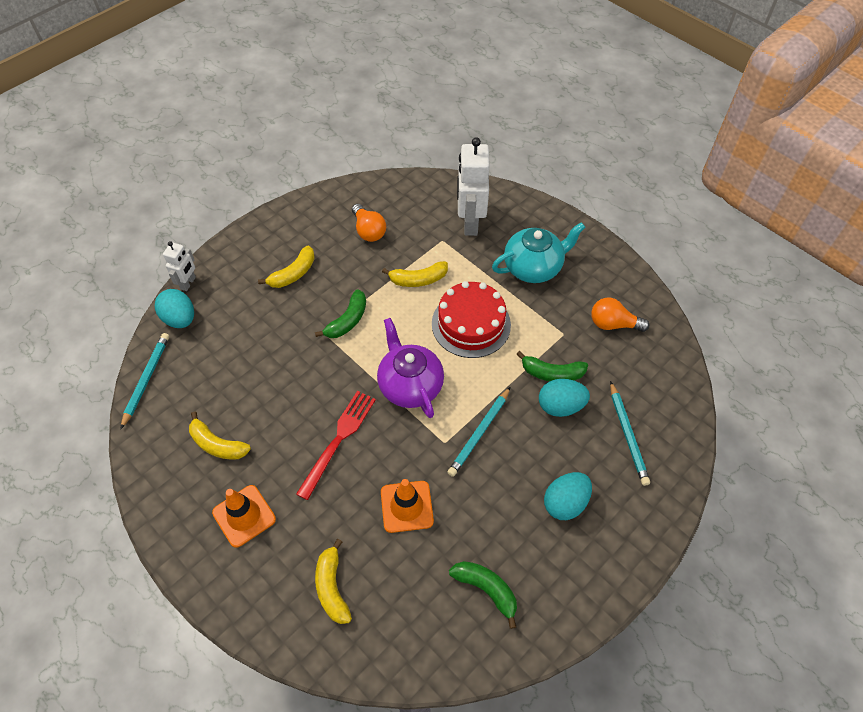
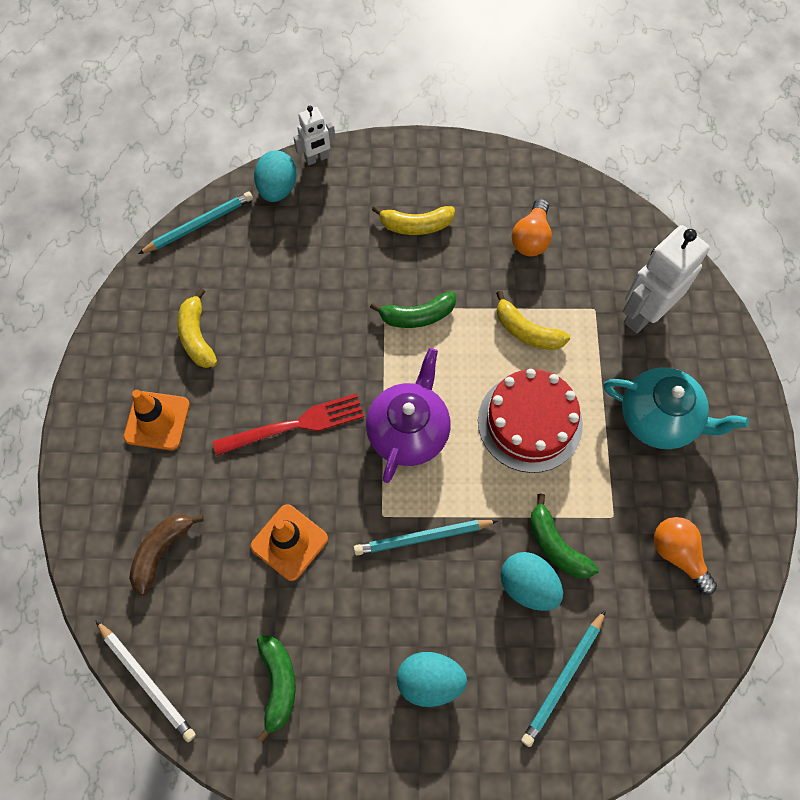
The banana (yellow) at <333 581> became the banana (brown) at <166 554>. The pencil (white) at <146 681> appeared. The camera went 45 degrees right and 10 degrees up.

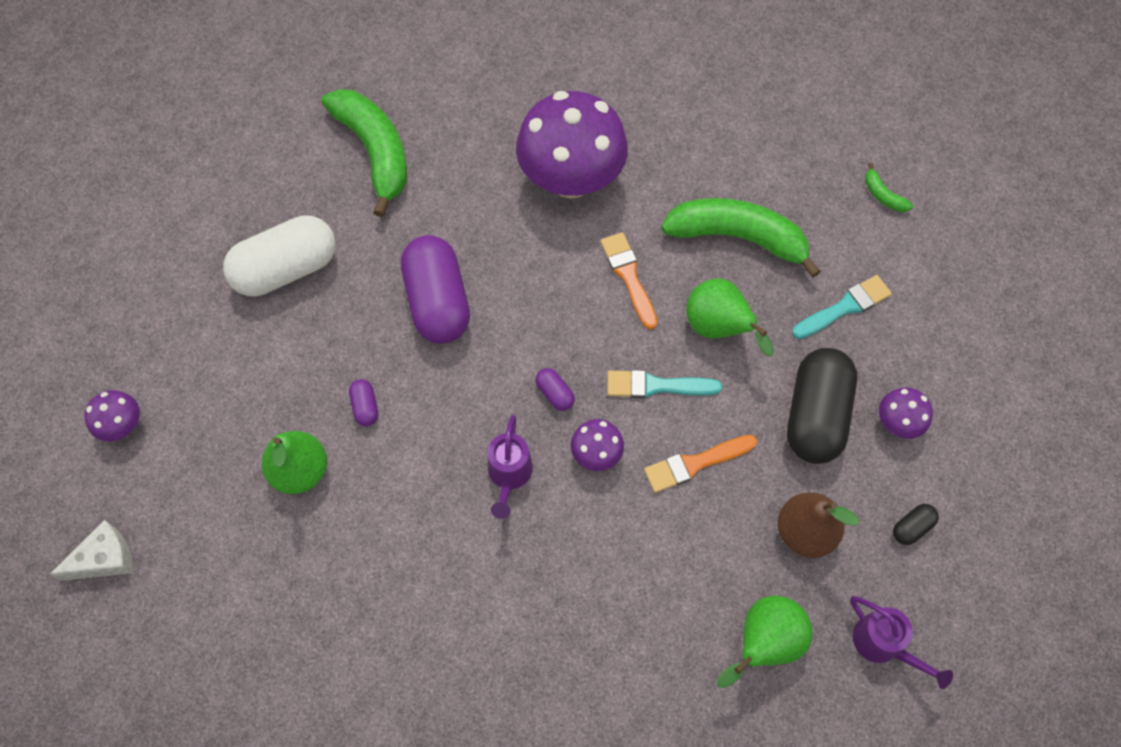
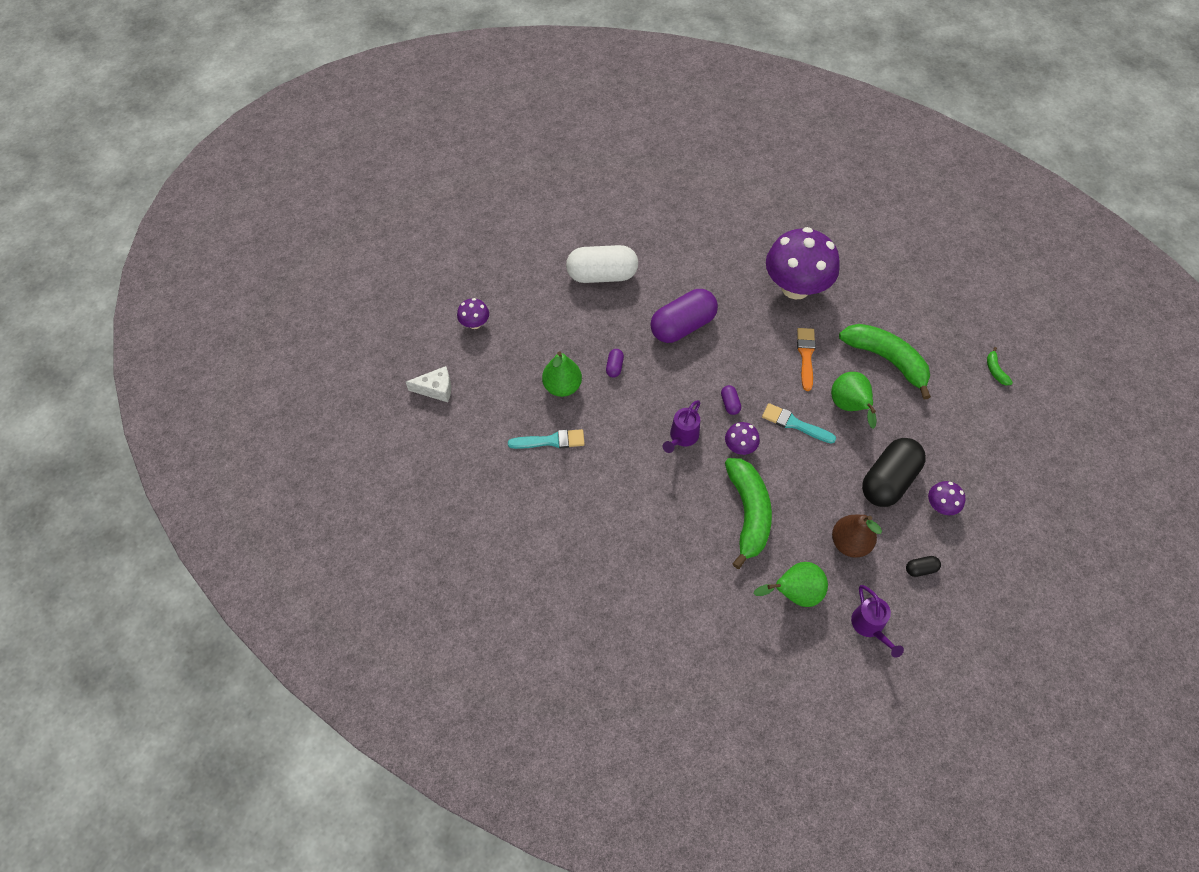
The banana (green) moved from <364 153> to <748 513>. The capsule (purple) at <435 289> turned 45 degrees clockwise. The brush (turquoise) moved from <842 307> to <546 439>. The brush (orange) at <700 464> disappeared. The camera went 25 degrees right and 5 degrees down.

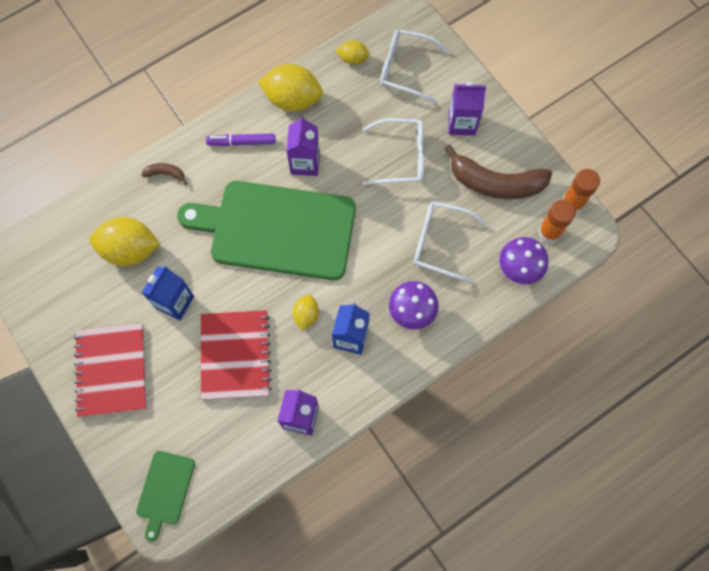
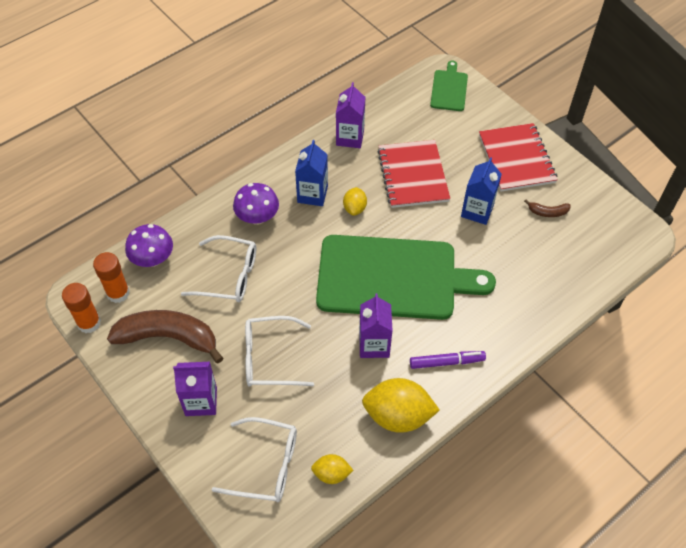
The banana (brown) moved from <164 174> to <547 208>. The lemon (yellow) at <124 241> disappeared. The camera went 175 degrees right and 15 degrees down.

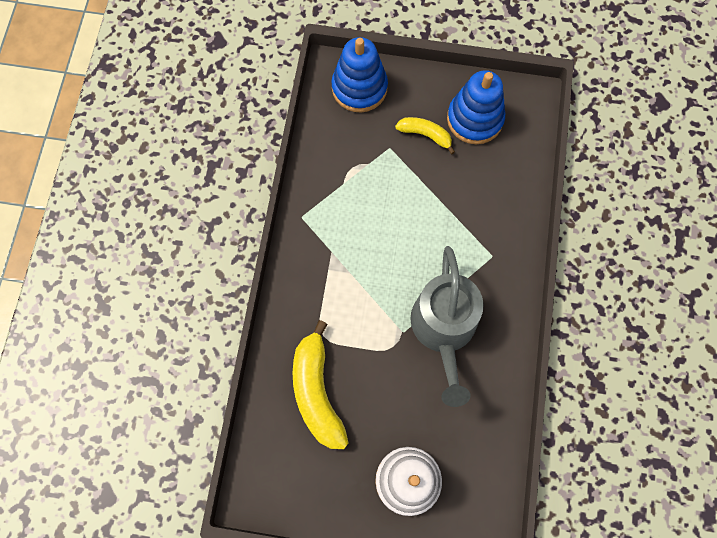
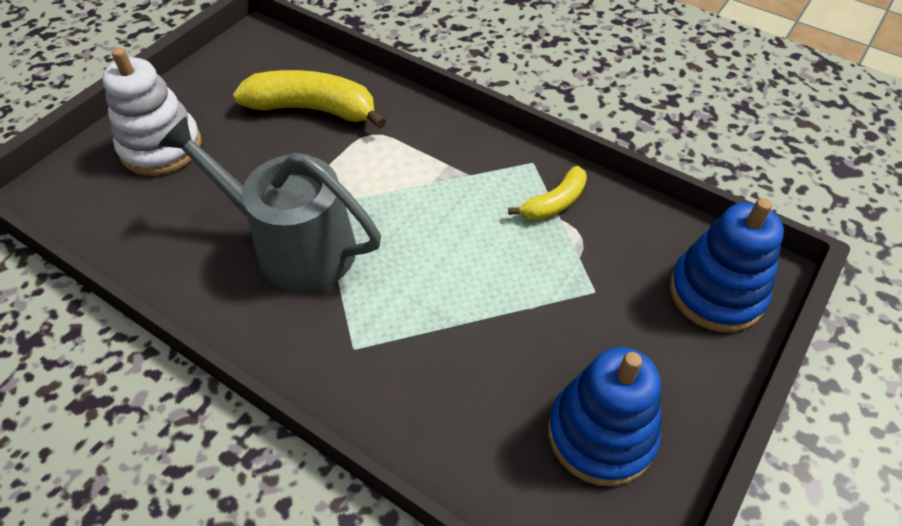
The banana (yellow) moved from <425 135> to <547 193>. The camera went 115 degrees right and 20 degrees down.

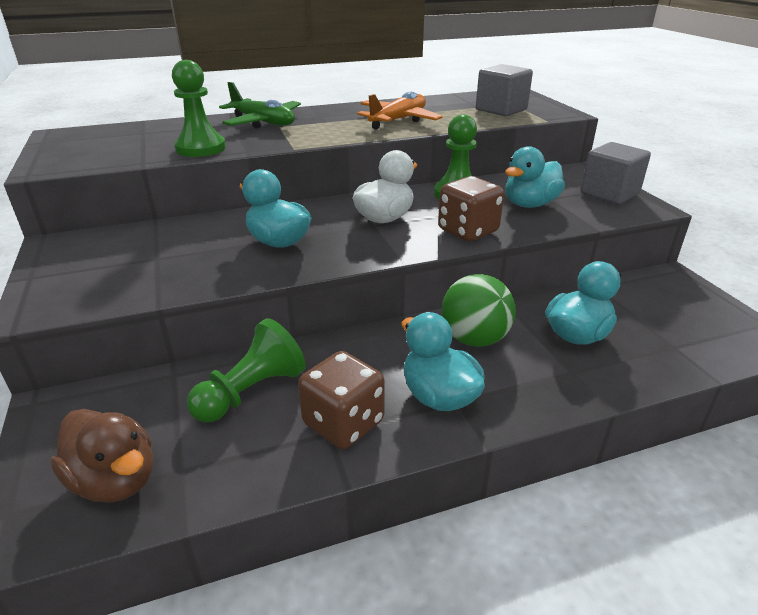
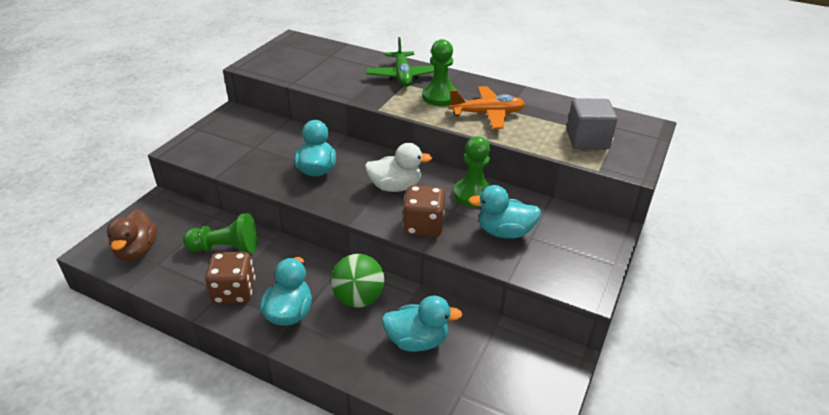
The pawn (green) moved from <199 108> to <439 72>. The cube (grey) at <616 173> disappeared. The camera went 45 degrees right and 5 degrees up.

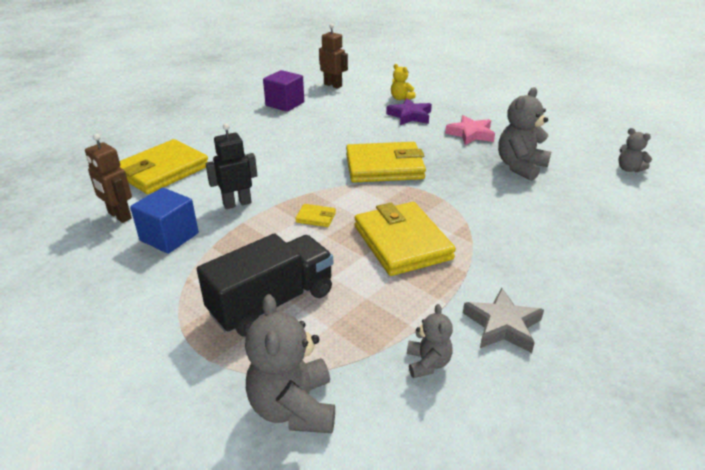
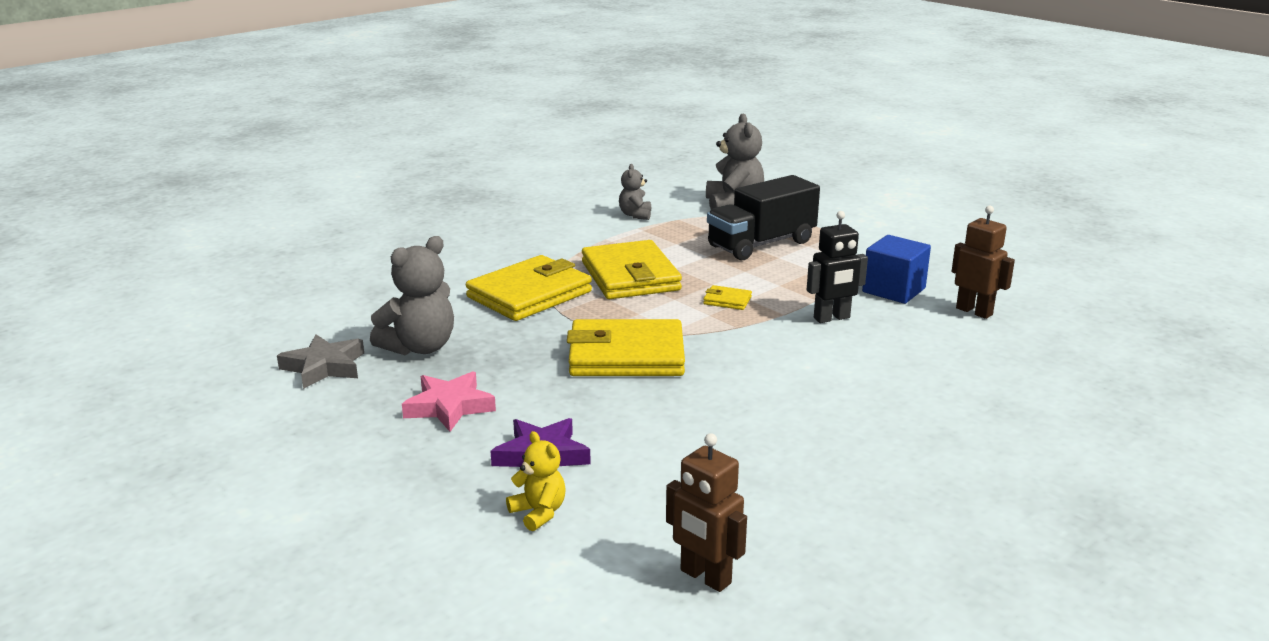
The cube (purple) at <283 91> disappeared. The teddy bear (grey) at <635 150> disappeared. The wallet (yellow) moved from <164 166> to <529 288>. The star (grey) moved from <503 320> to <320 361>. The camera went 175 degrees left and 10 degrees down.

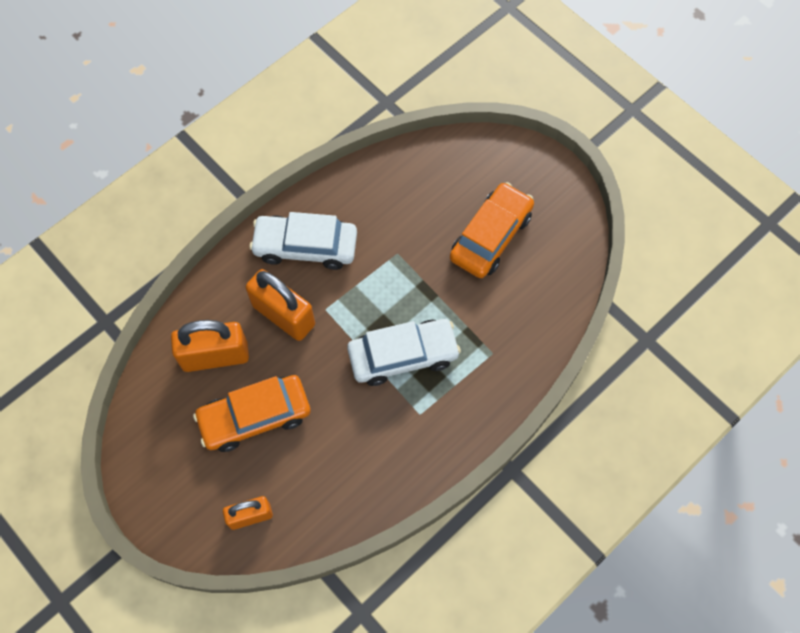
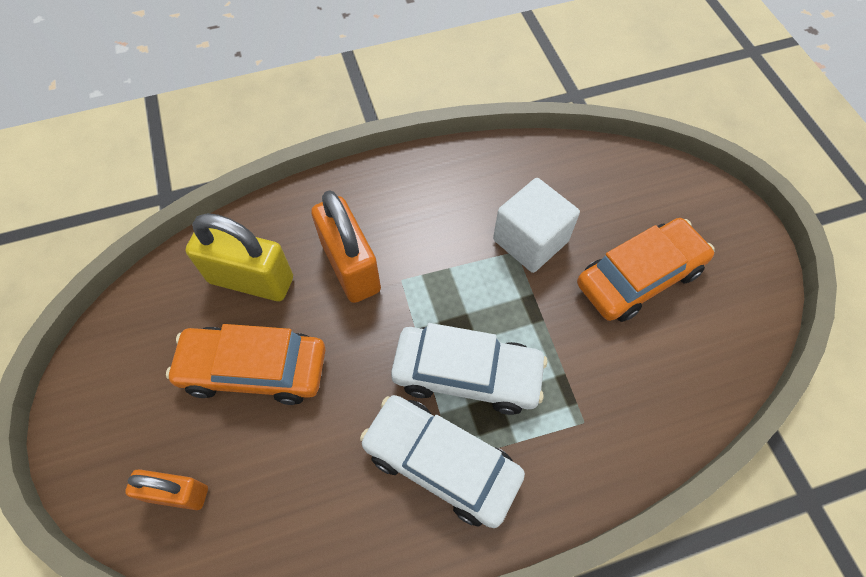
The car (white) moved from <303 241> to <442 461>. The padlock (orange) at <210 346> became the padlock (yellow) at <239 257>. The cube (white) at <536 225> appeared. The camera went 25 degrees right and 5 degrees down.

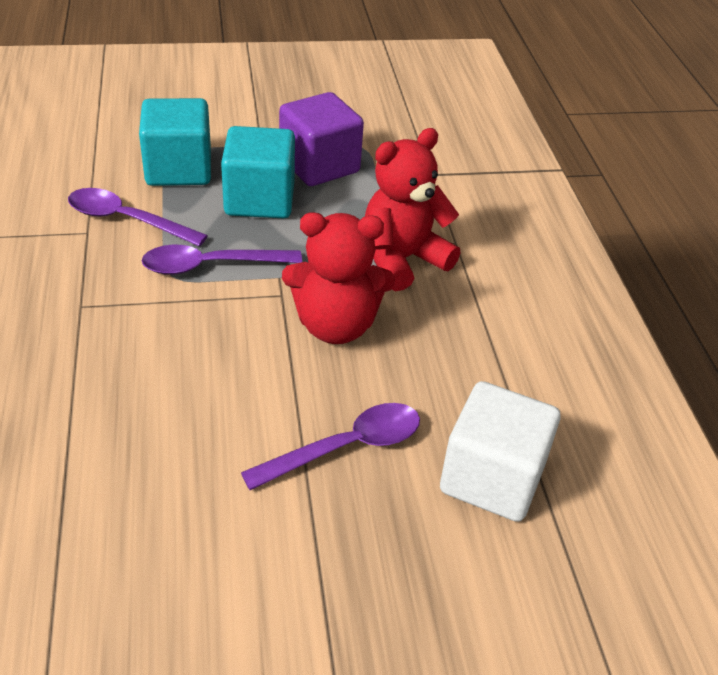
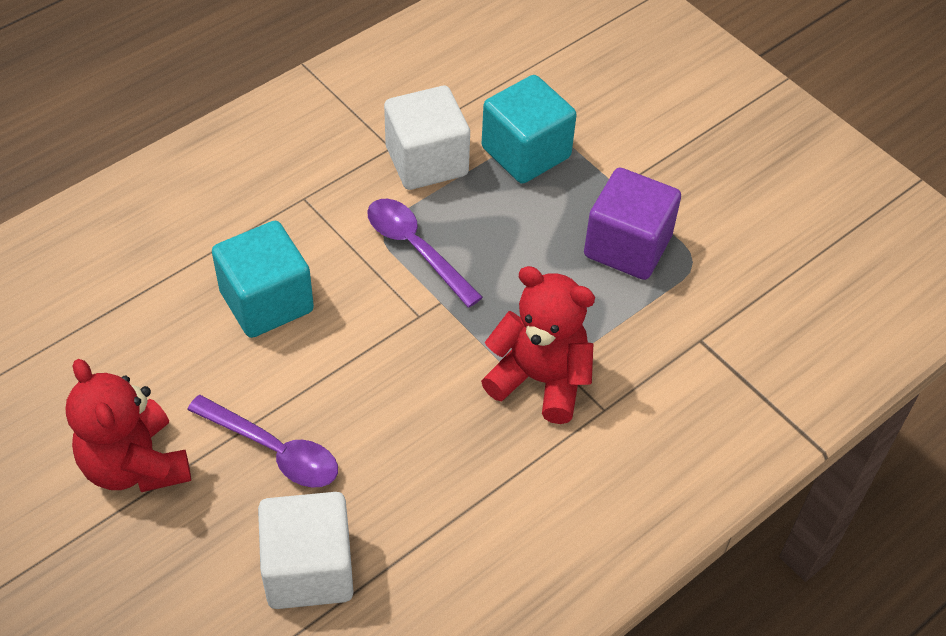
The cube (turquoise) moved from <258 172> to <263 279>. The spoon (purple) at <138 217> was replaced by the cube (white) at <427 138>. The teddy bear (red) moved from <338 278> to <128 425>. The camera went 60 degrees right and 10 degrees up.

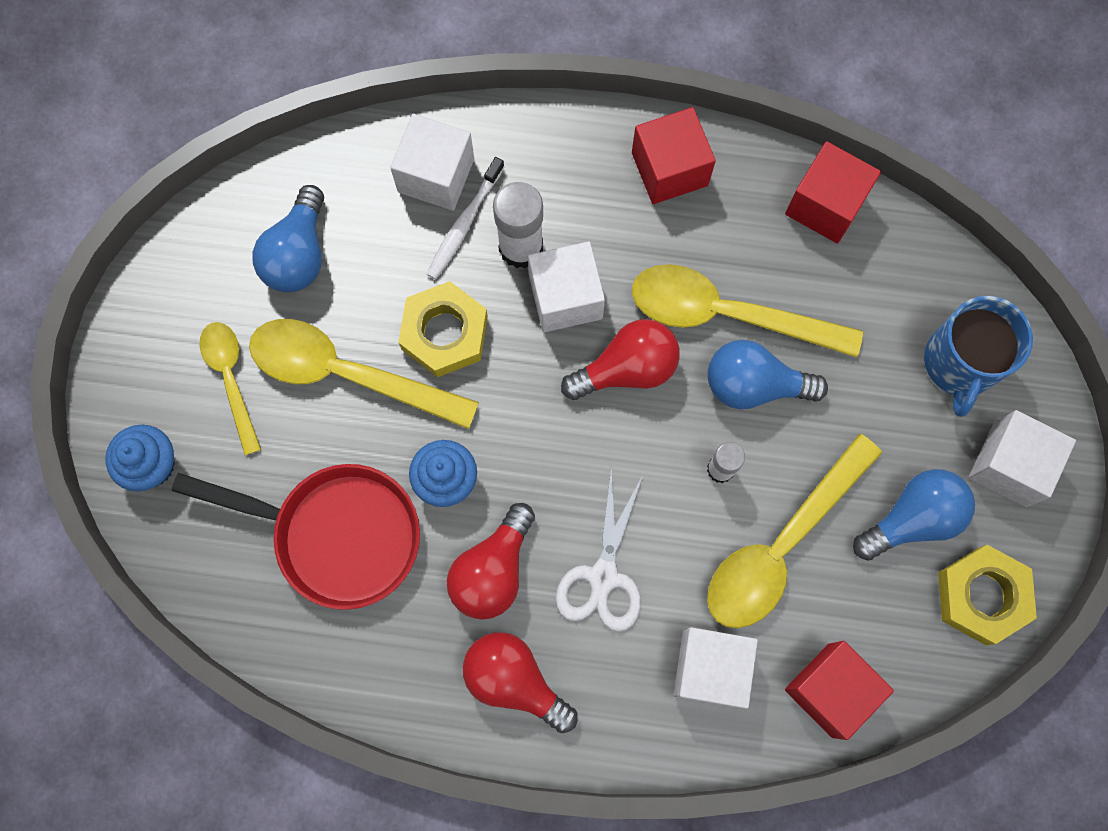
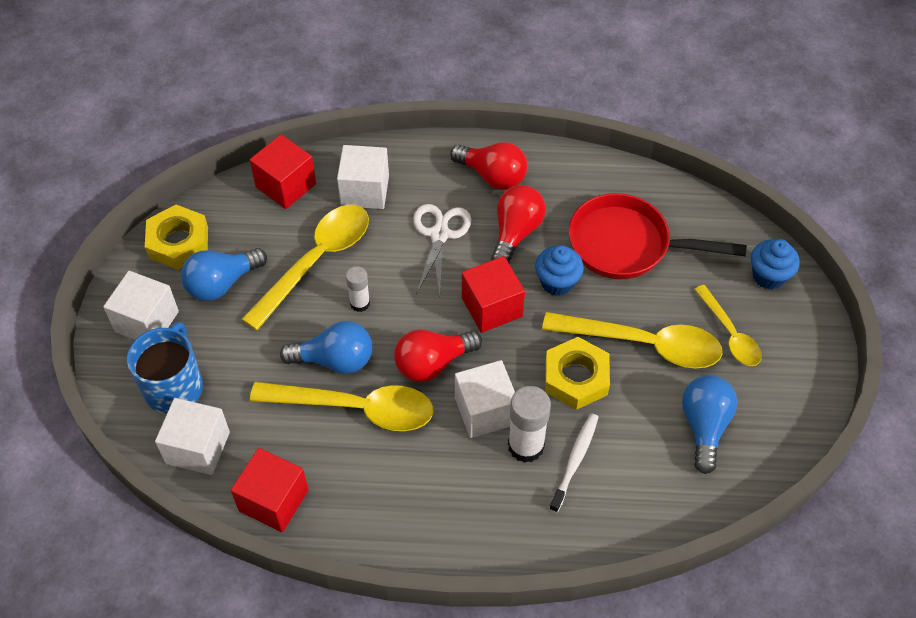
The cube (red) moved from <674 155> to <493 294>. The cube (white) moved from <432 162> to <192 436>. The camera went 175 degrees right and 20 degrees down.

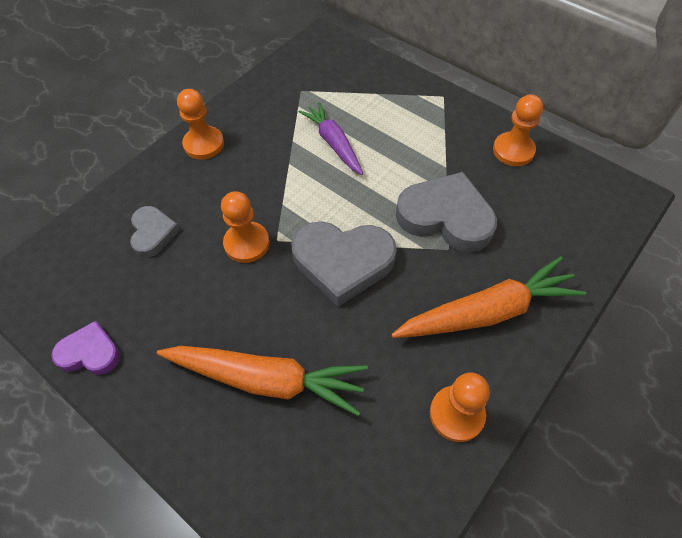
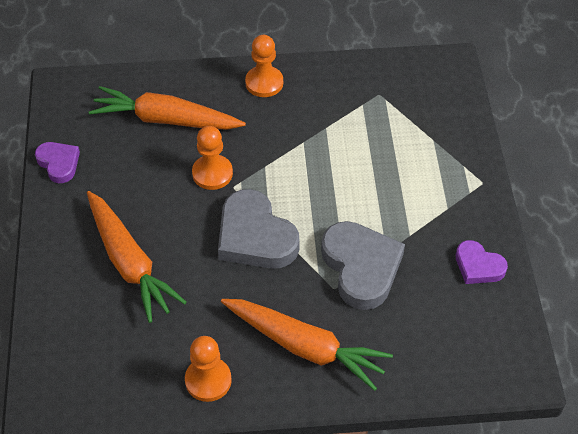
The pawn (orange) at <518 130> was replaced by the heart (purple) at <482 262>. The carrot (purple) at <331 138> disappeared. The heart (grey) at <155 231> was replaced by the carrot (orange) at <167 108>. The camera went 45 degrees right and 5 degrees down.

